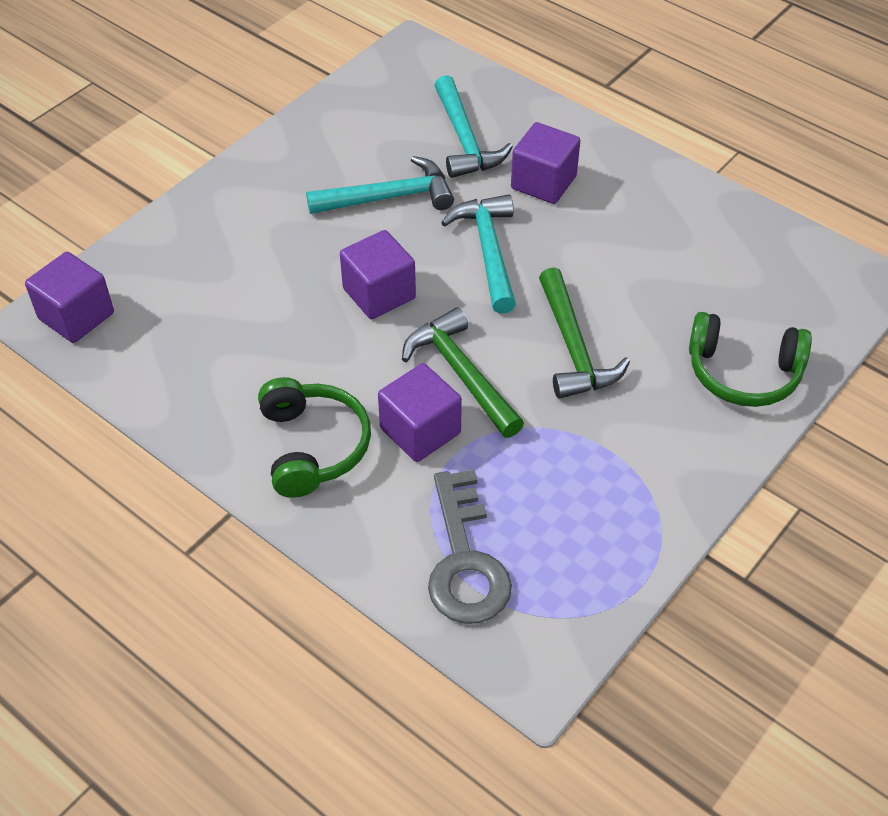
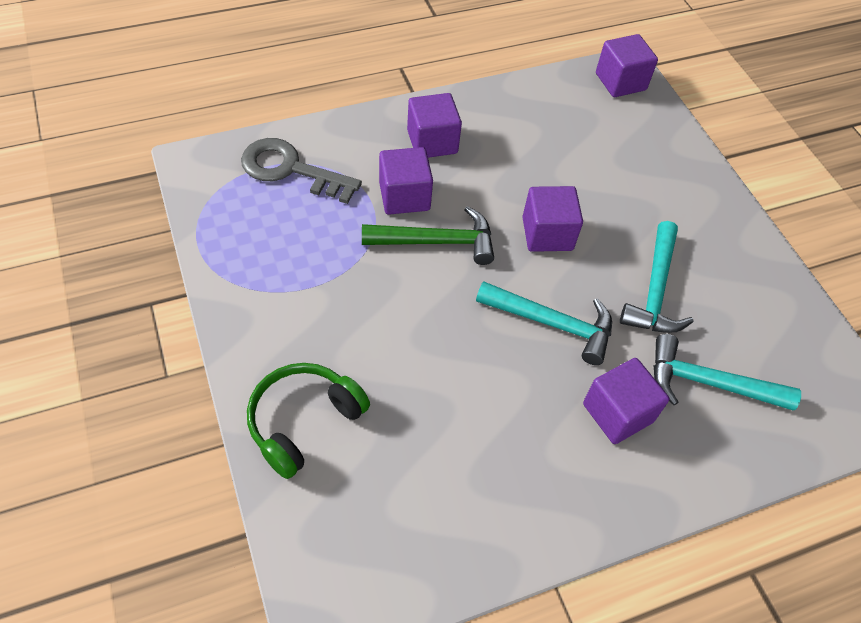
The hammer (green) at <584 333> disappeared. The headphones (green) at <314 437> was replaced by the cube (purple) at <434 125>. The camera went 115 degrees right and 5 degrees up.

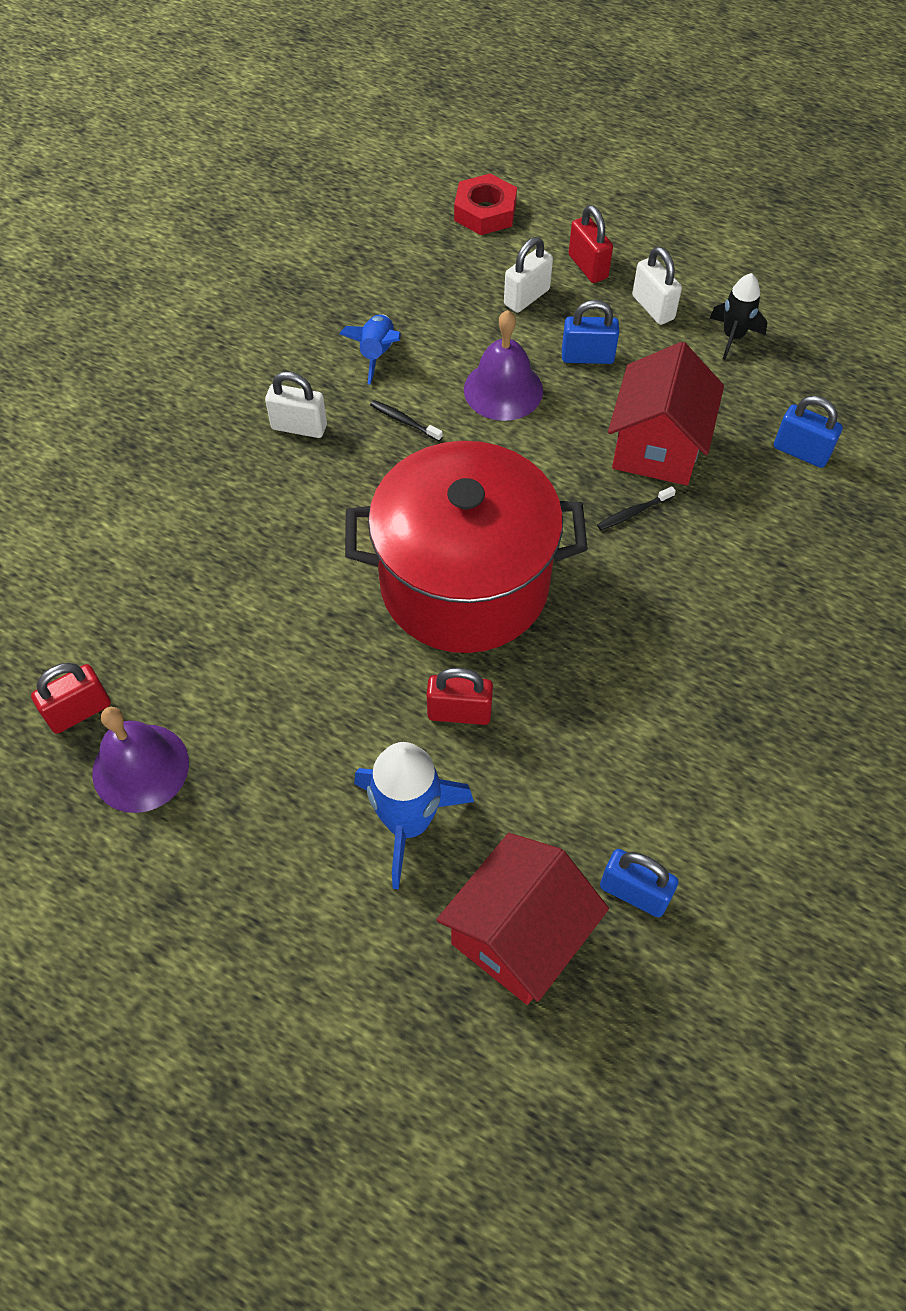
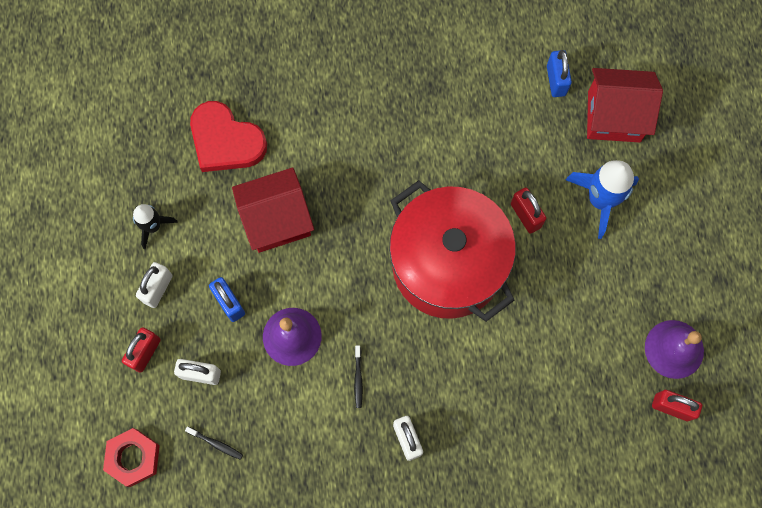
The rocket (blue) at <370 349> disappeared. The padlock (blue) at <808 432> was replaced by the heart (red) at <228 136>. The toothbrush (black) moved from <636 508> to <214 443>. The camera went 125 degrees left and 15 degrees up.

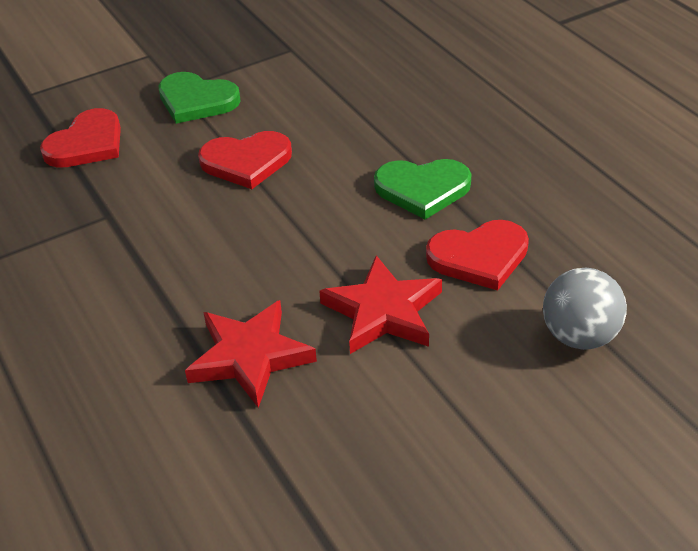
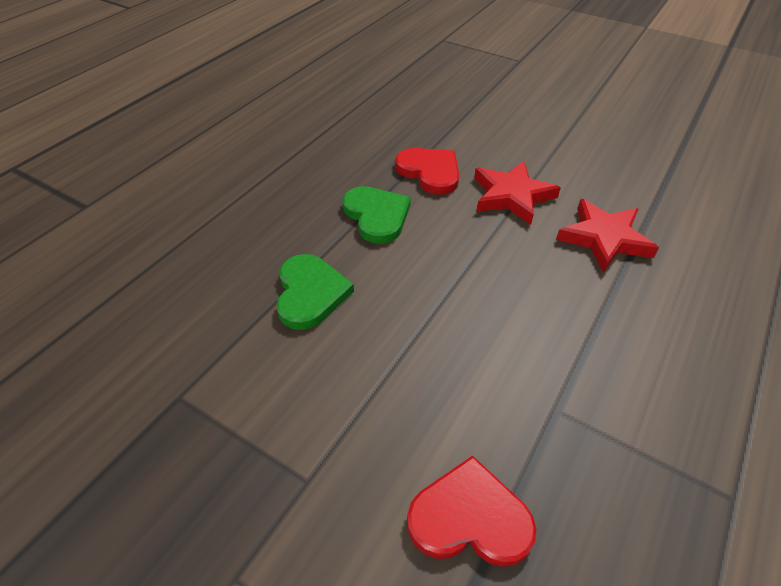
The heart (green) moved from <199 98> to <315 292>. The heart (red) at <245 160> disappeared. The ball (grey) at <585 309> disappeared. The camera went 120 degrees left and 5 degrees up.

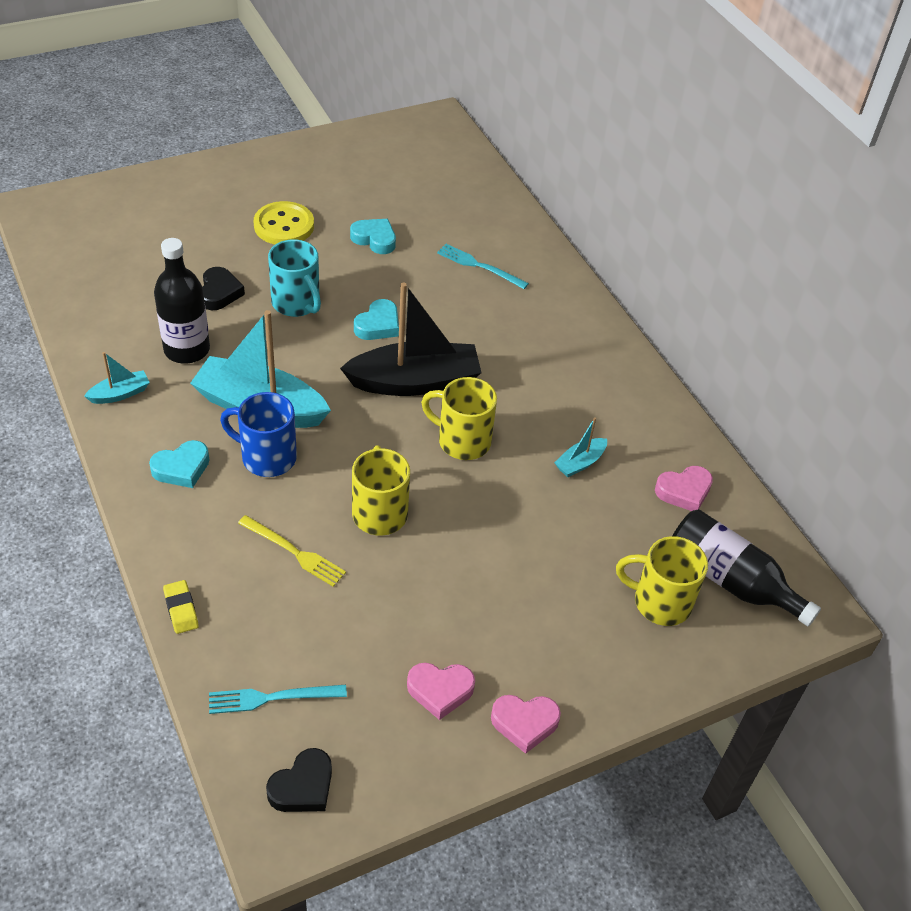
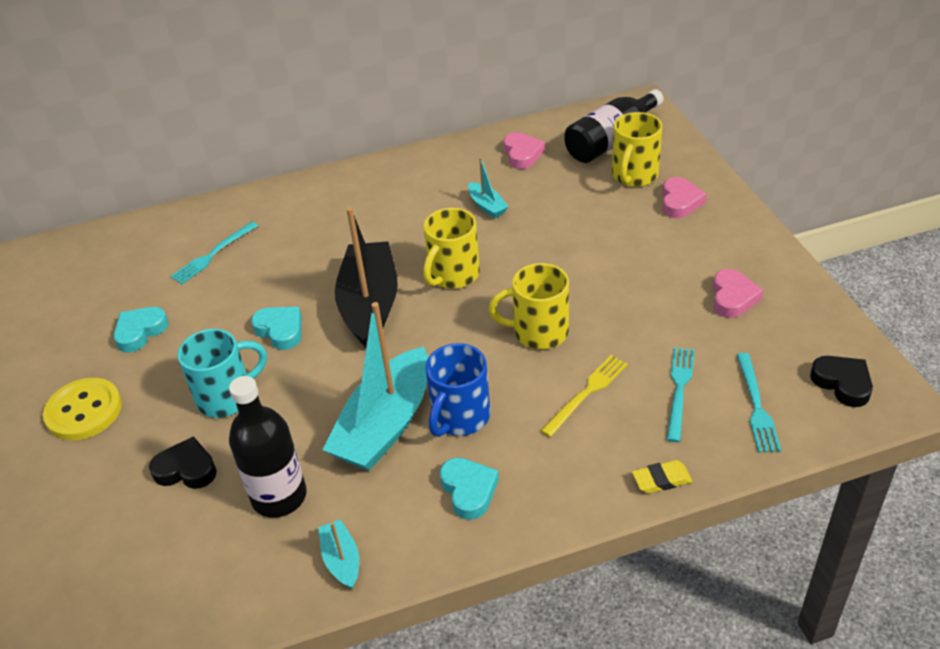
The heart (pink) moved from <526 724> to <684 197>. The fork (turquoise) at <680 394> appeared. The camera went 75 degrees left and 5 degrees down.

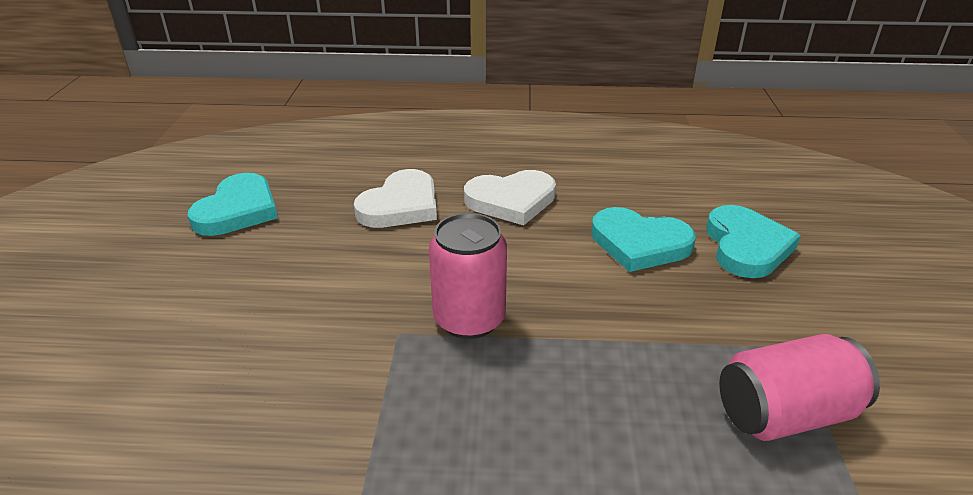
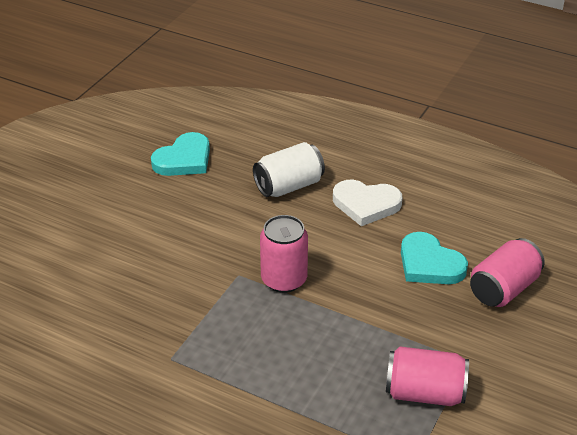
The heart (white) at <395 198> was replaced by the can (white) at <289 169>. The heart (turquoise) at <753 241> was replaced by the can (pink) at <507 272>. The camera went 25 degrees right and 5 degrees up.

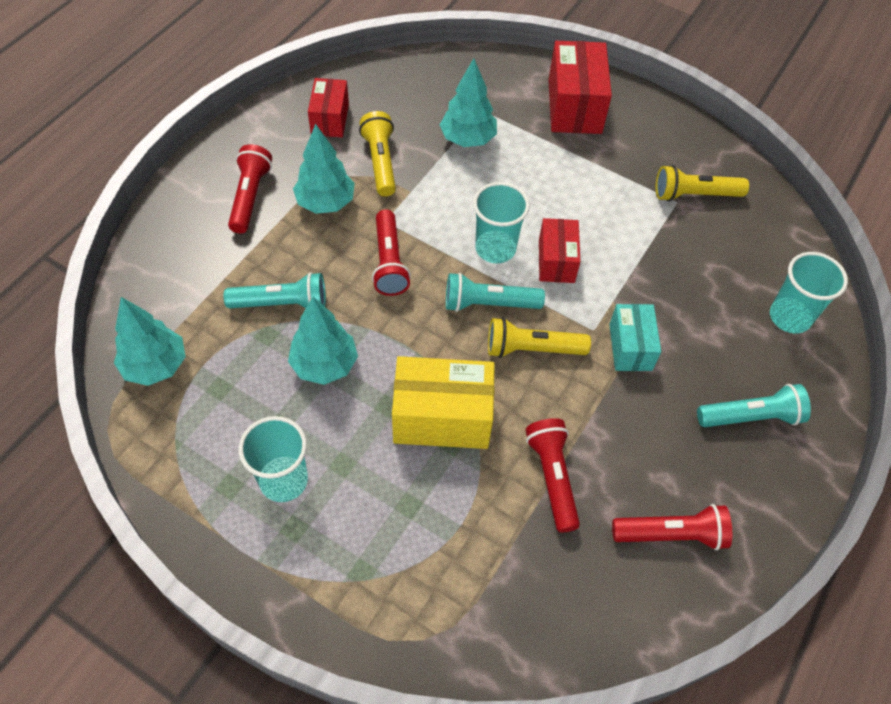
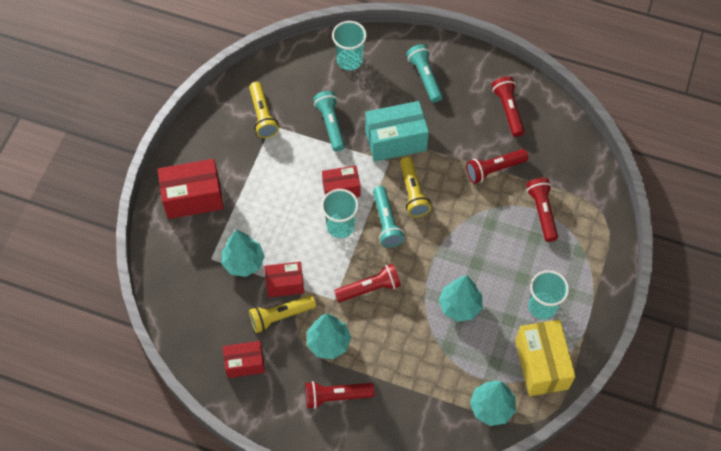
The flashlight (turquoise) moved from <274 290> to <329 121>. The box (turquoise) at <635 337> changed to 1.61 times the size. The box (yellow) moved from <443 402> to <545 358>. The flashlight (red) at <542 210> appeared. The box (red) at <284 279> appeared. The camera went 100 degrees left and 5 degrees up.

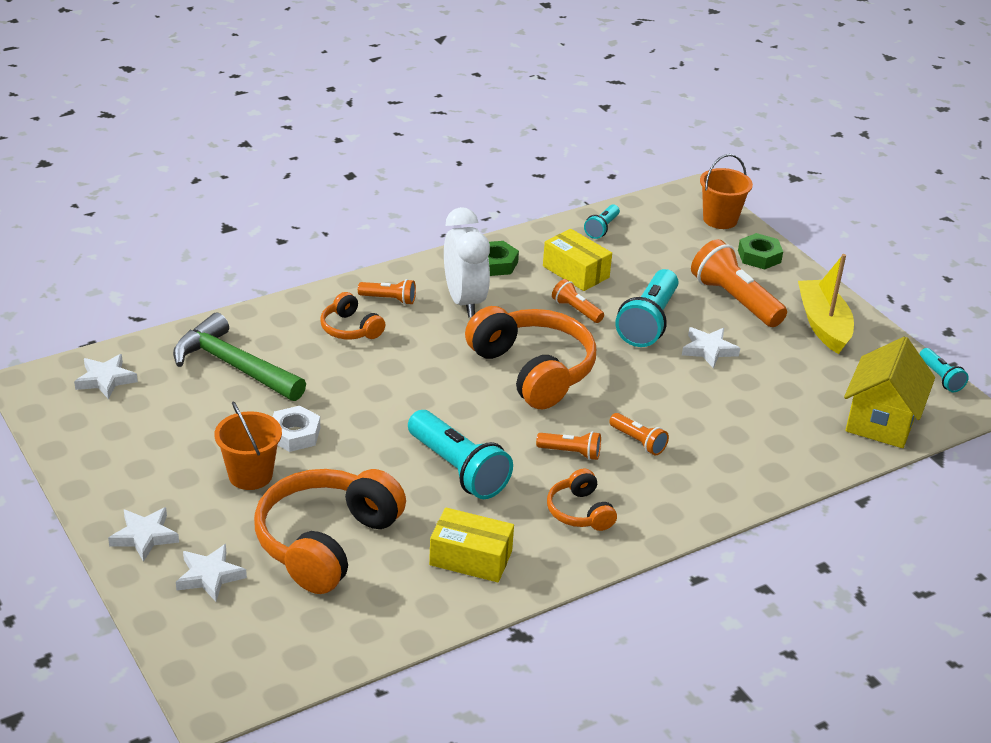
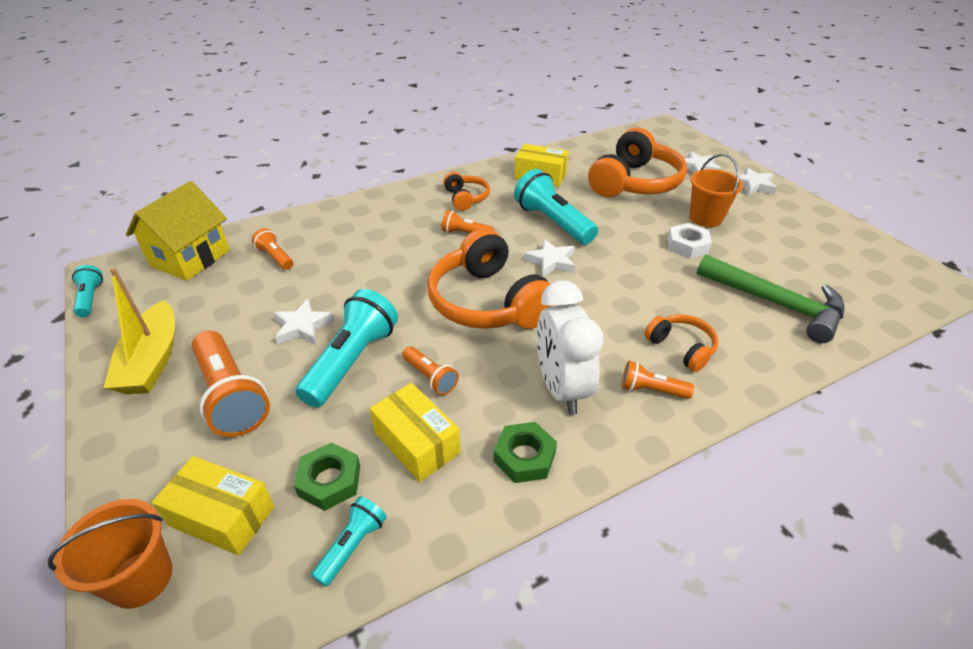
The nut (green) moved from <760 251> to <327 476>. The star (white) moved from <106 376> to <549 258>. The flashlight (orange) moved from <639 434> to <272 249>. The box (yellow) at <213 505> appeared. The camera went 175 degrees left and 5 degrees up.

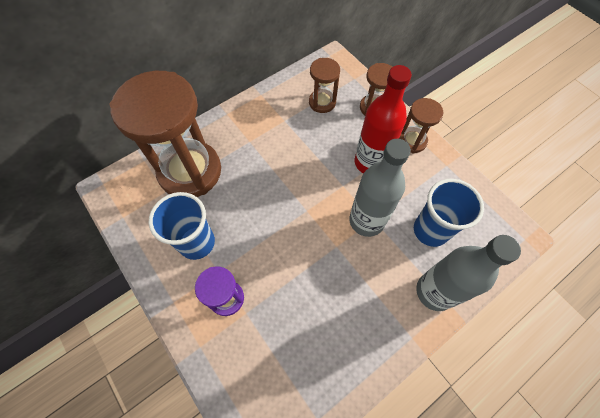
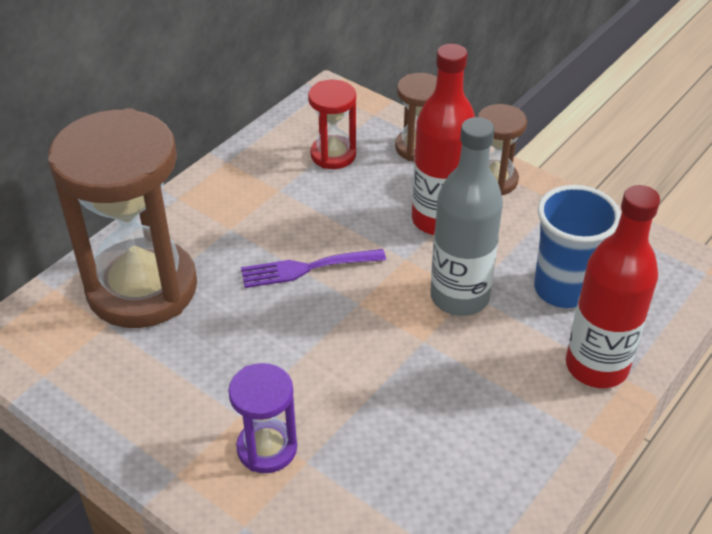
The hourglass (brown) at <324 85> became the hourglass (red) at <332 124>. The cup (blue) at <182 226> disappeared. The bottle (grey) at <468 273> became the bottle (red) at <613 286>. The fork (purple) at <313 268> appeared. The camera went 15 degrees left and 20 degrees down.

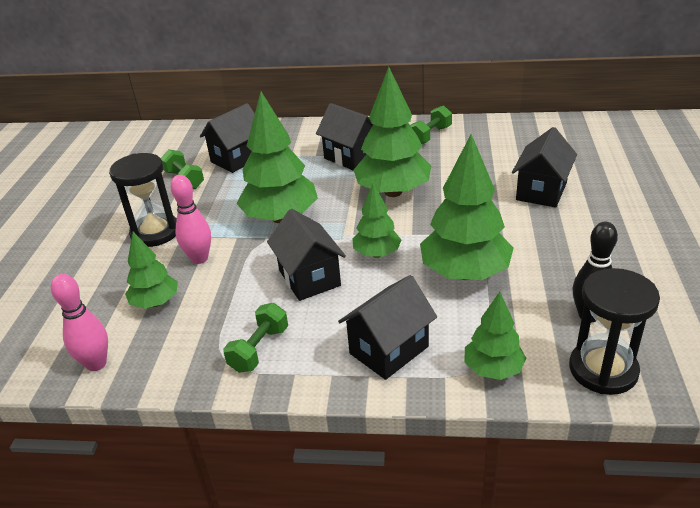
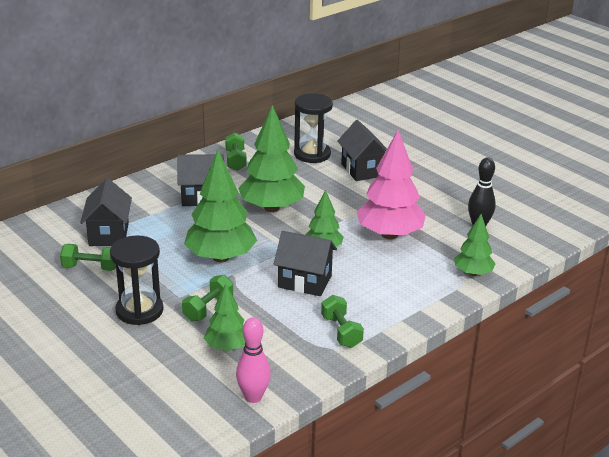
The tree (green) at <467 207> became the tree (pink) at <391 184>. The bowling pin (pink) at <190 219> was replaced by the dumbbell (green) at <207 298>. The hourglass (black) moved from <614 331> to <313 128>. The house (black) at <387 327> disappeared. The camera went 50 degrees left and 5 degrees down.

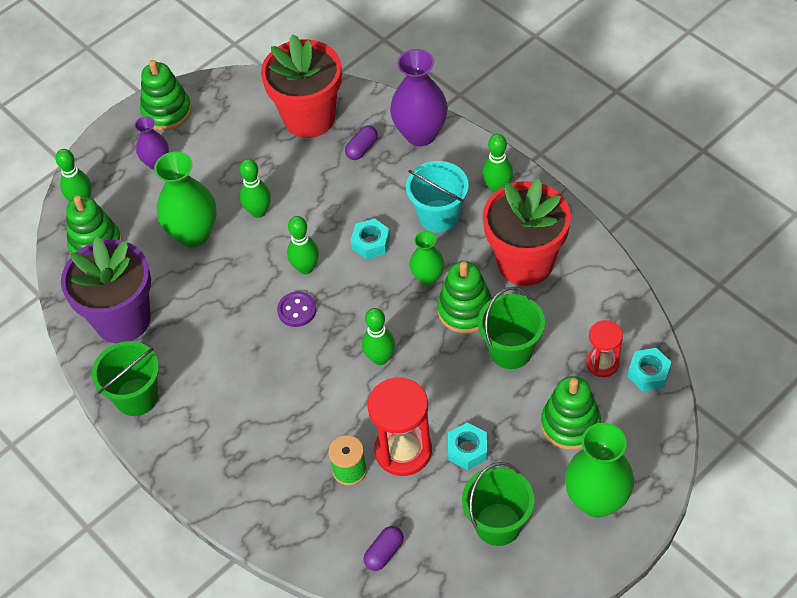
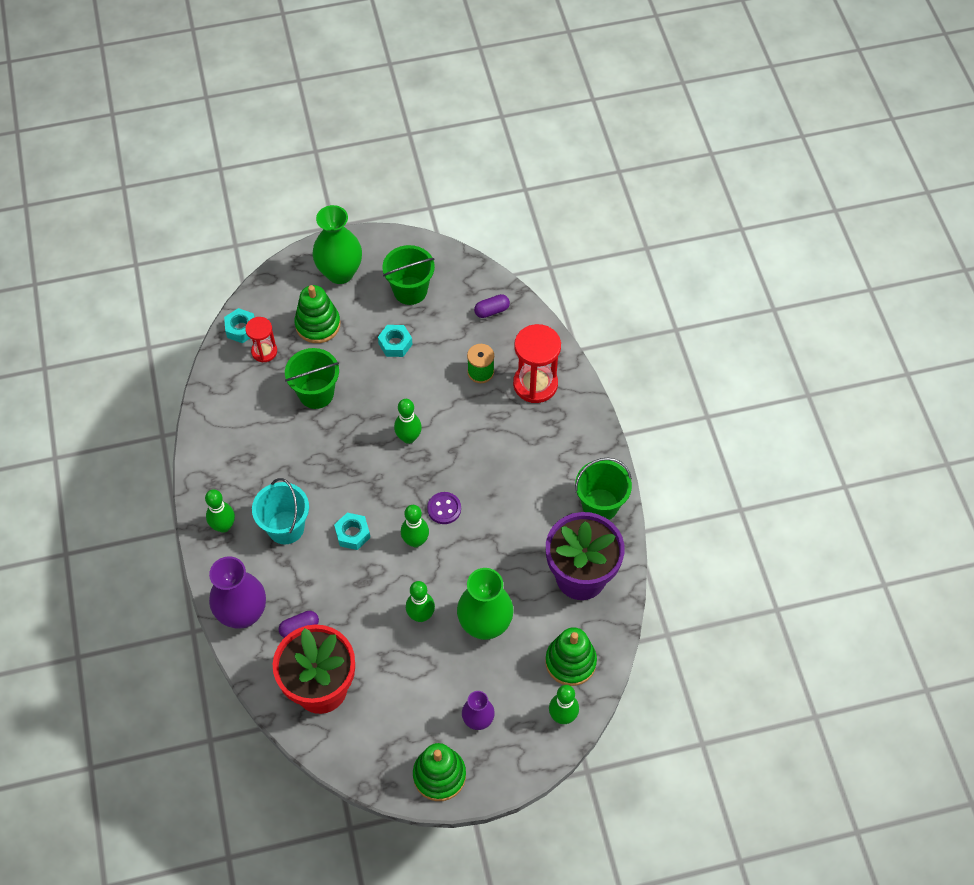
The flower pot (red) at <527 232> disappeared. The vase (green) at <427 258> disappeared. The stacking toy (green) at <465 297> disappeared. The hourglass (red) moved from <399 426> to <537 363>. The camera went 155 degrees left and 5 degrees up.

